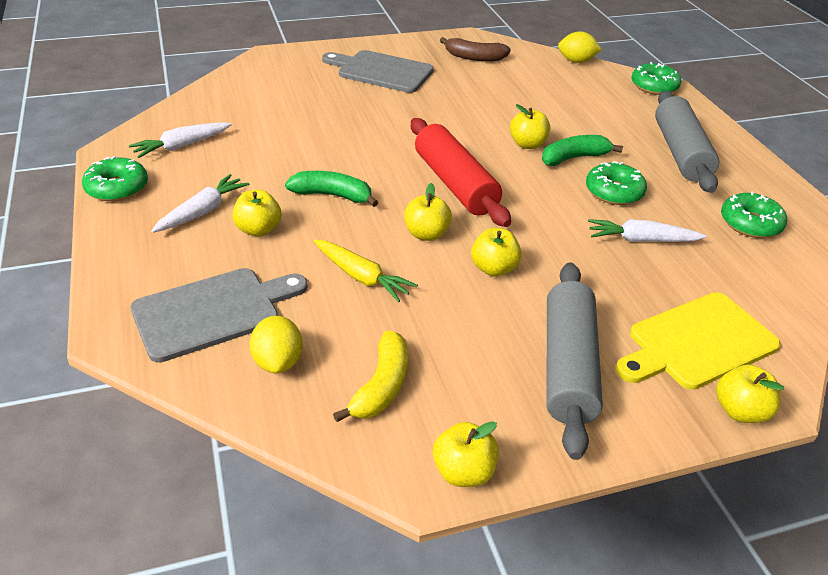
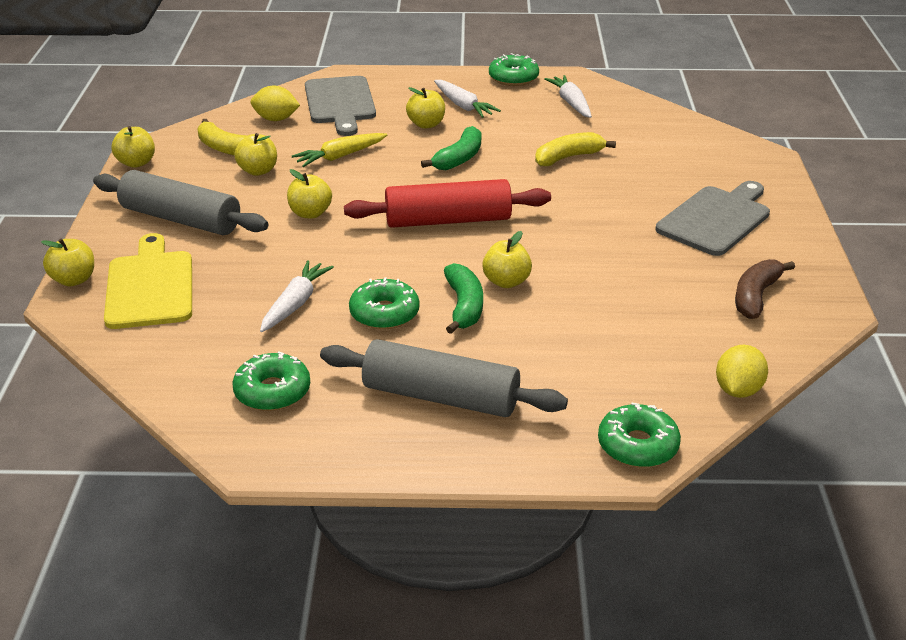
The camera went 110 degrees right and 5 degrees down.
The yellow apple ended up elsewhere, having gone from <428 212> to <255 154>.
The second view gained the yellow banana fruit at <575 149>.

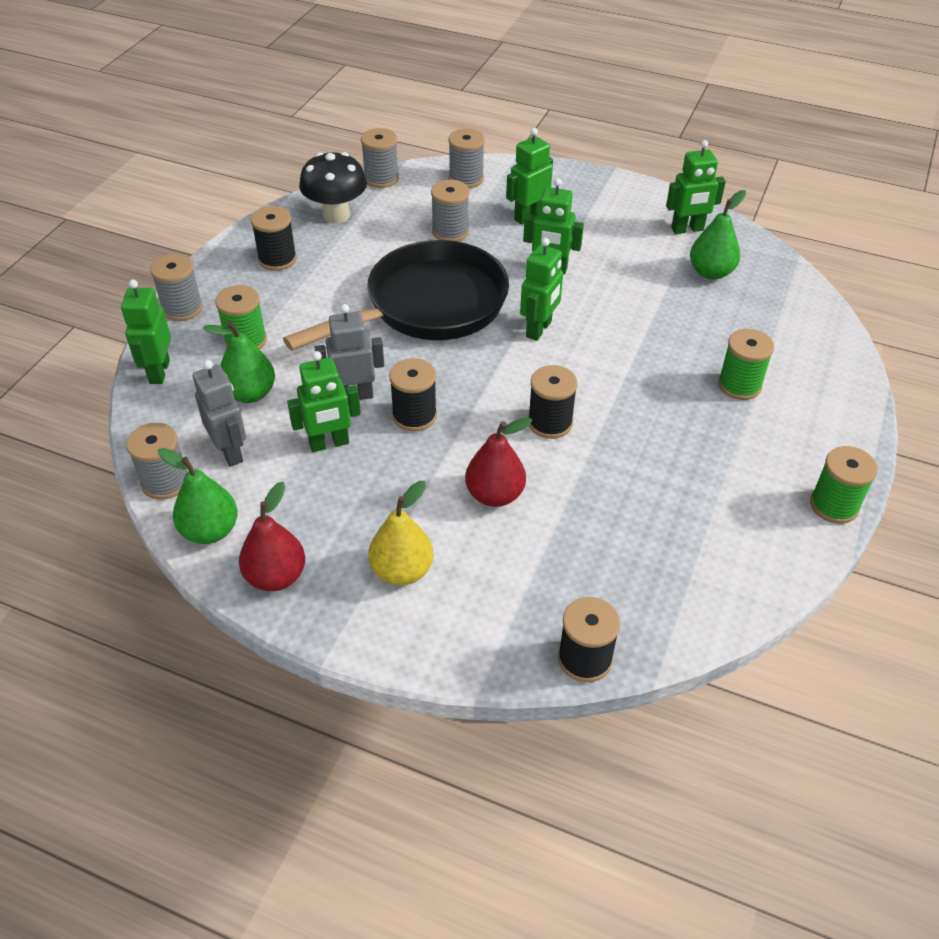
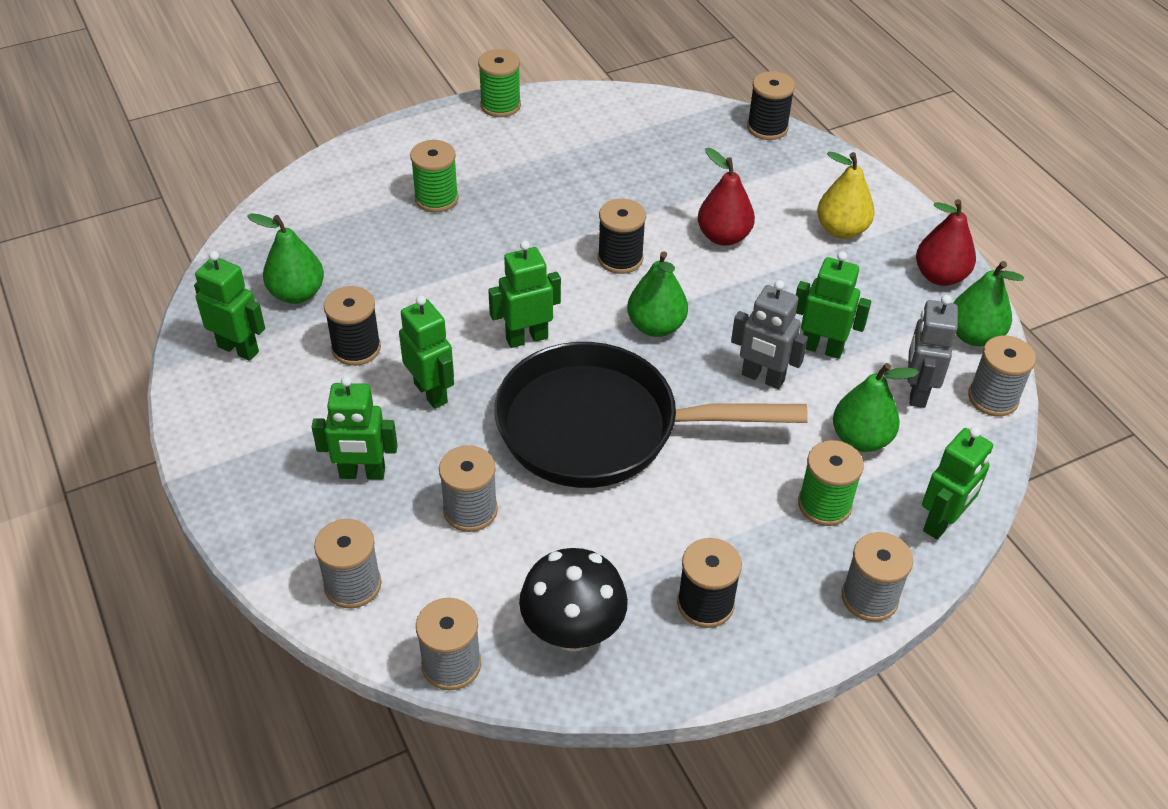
The camera went 140 degrees left and 0 degrees up.
The jet-black spool ended up elsewhere, having gone from <413 395> to <352 326>.
The second view gained the green toy pear at <657 294>.

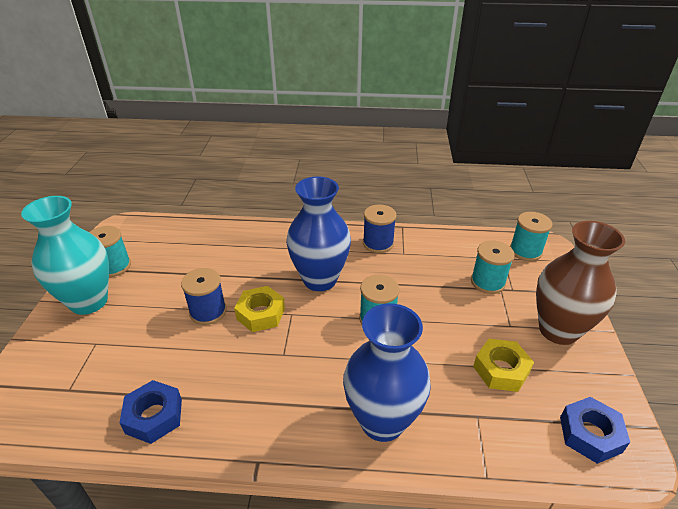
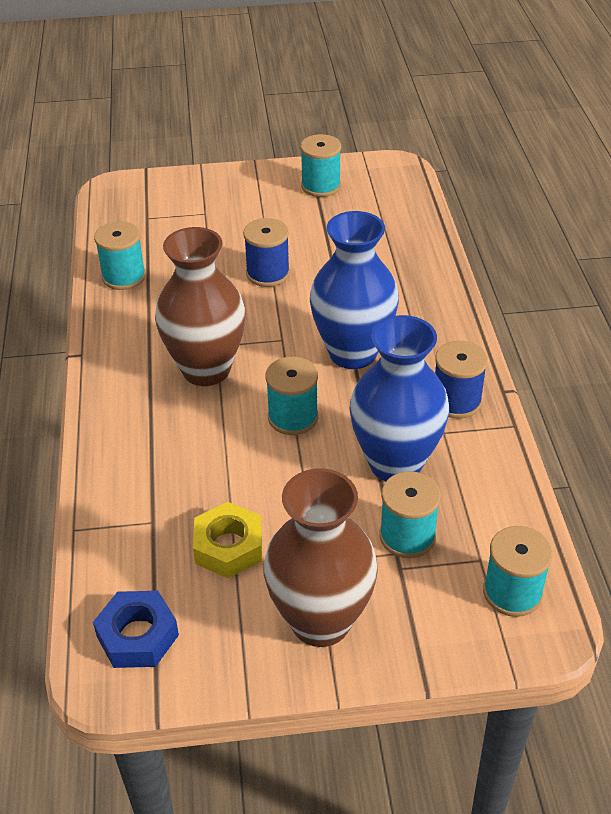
The camera went 80 degrees right and 5 degrees up.
The second view lost the teal tall vase at <65 255>.
Where the royal blue nut stood at <150 412>, the teal spool came to stand at <120 255>.
The second view lost the yellow nut at <259 309>.
The royal blue tall vase ended up elsewhere, having gone from <387 372> to <399 398>.
The second view gained the dark brown tall vase at <200 306>.

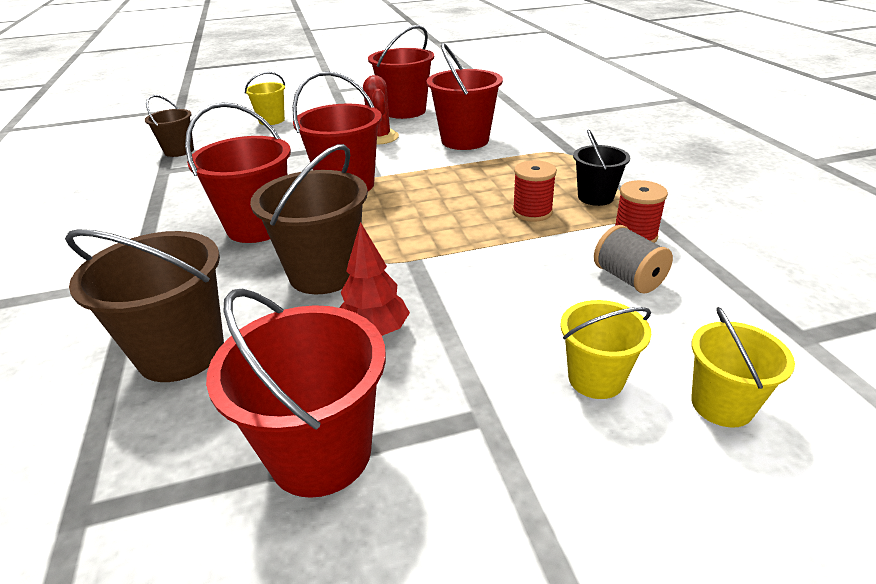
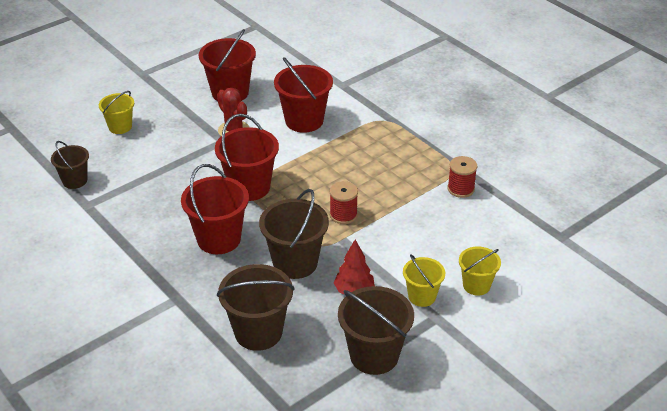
The camera went 25 degrees left and 5 degrees up.
What was the red pail at <296 393> turned into the dark brown pail at <376 330>.
The red spool ended up elsewhere, having gone from <534 191> to <344 202>.
The second view lost the jet-black pail at <601 167>.
The second view lost the gray spool at <633 259>.
The yellow pail ended up elsewhere, having gone from <743 367> to <424 280>.

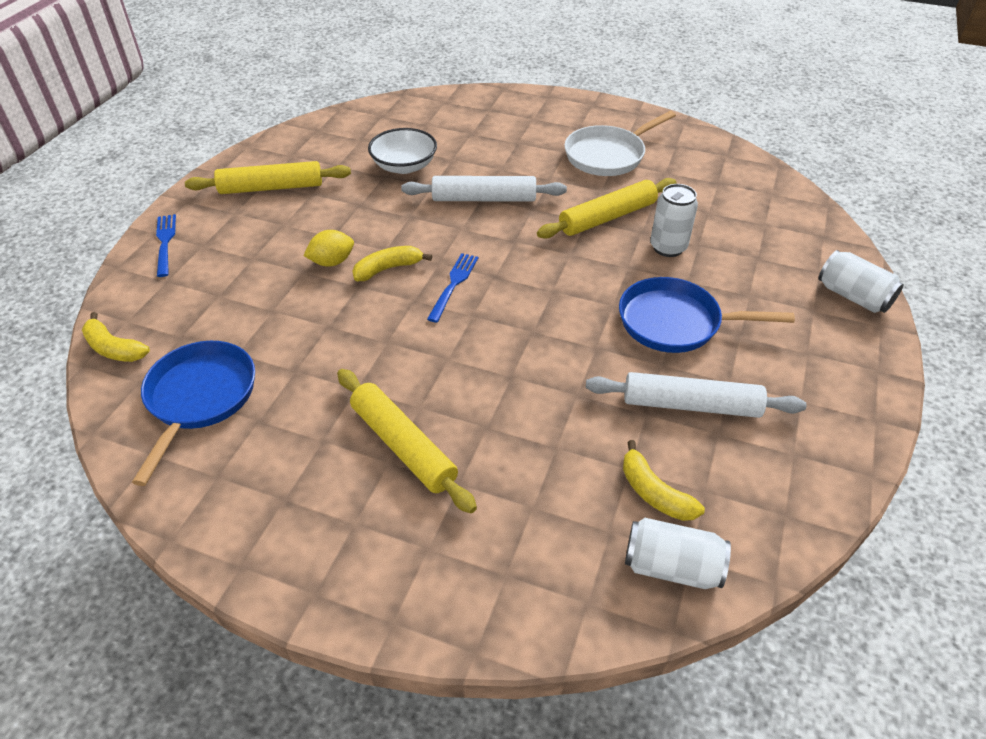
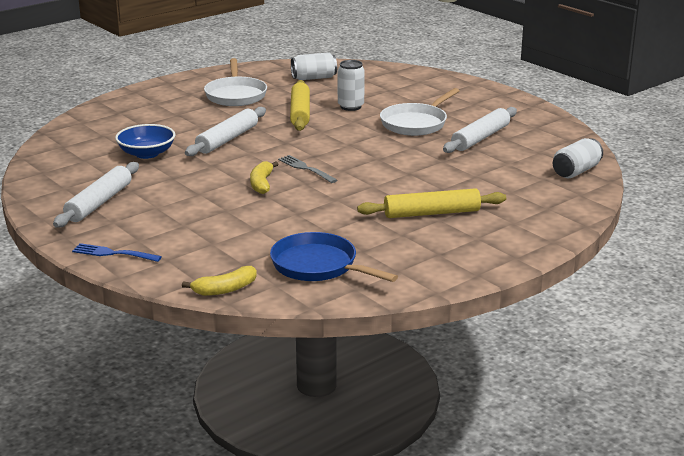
The camera went 60 degrees left and 20 degrees down.
What was the yellow pastry roller at <268 177> turned into the pure white pastry roller at <96 194>.
The second view lost the yellow citrus fruit at <328 248>.
What was the pure white deep dish at <402 151> turned into the royal blue deep dish at <145 141>.
What was the royal blue fork at <452 287> turned into the gray fork at <307 169>.
What was the royal blue skillet at <707 315> turned into the pure white skillet at <420 112>.
The second view lost the yellow banana fruit at <664 480>.
The pure white soda can ended up elsewhere, having gone from <861 281> to <314 66>.

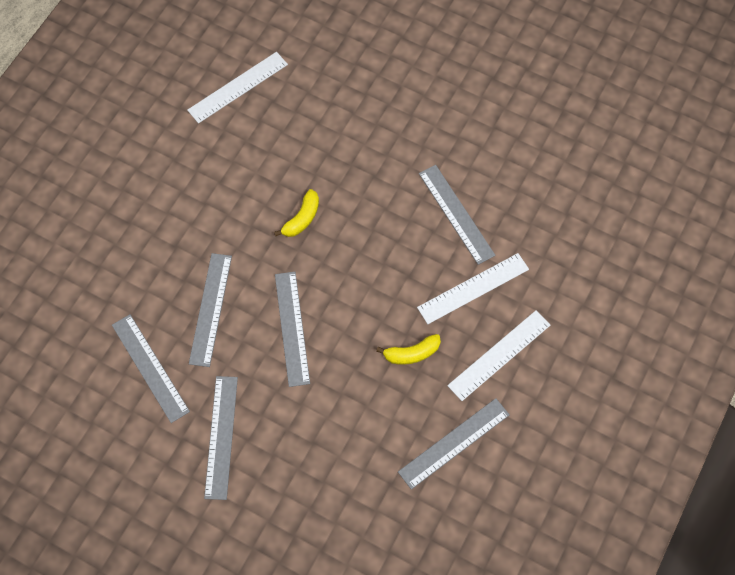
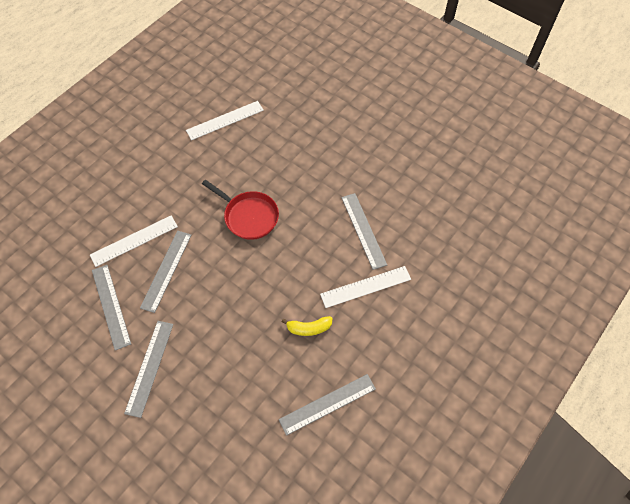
The camera went 10 degrees right and 5 degrees down.
Where the yellow banana fruit stood at <296 213>, the red skillet came to stand at <240 210>.
The second view lost the gray ruler at <292 329>.
The pure white ruler ended up elsewhere, having gone from <498 355> to <134 241>.

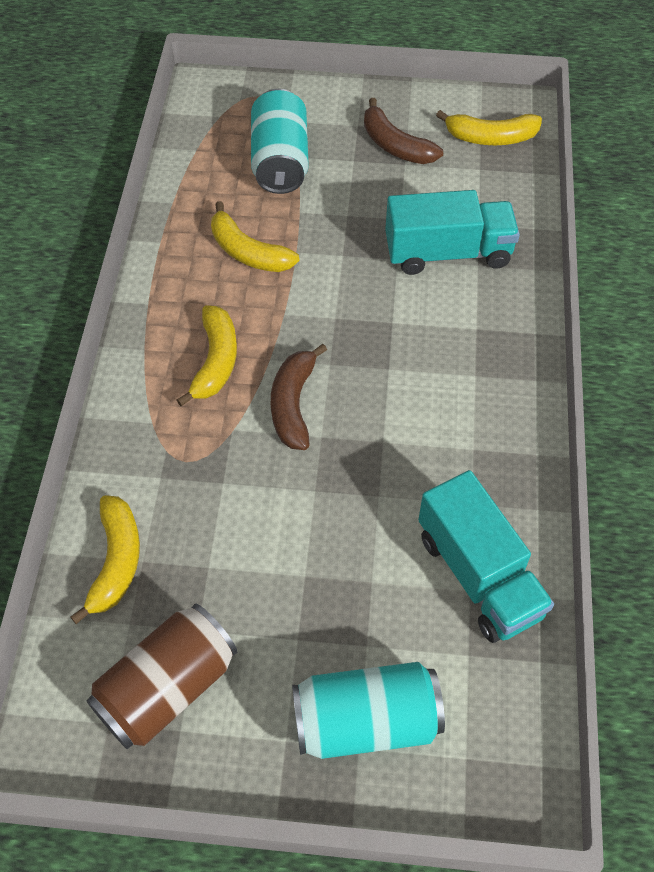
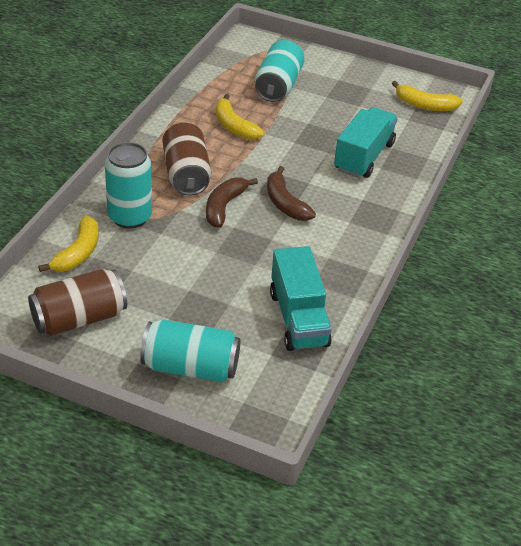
The camera went 15 degrees right and 15 degrees down.
Where the yellow banana fruit stood at <207 355>, the dark brown soda can came to stand at <186 159>.
The dark brown banana fruit ended up elsewhere, having gone from <403 131> to <291 193>.
The teal toy truck at <452 232> ended up facing another way, 75 degrees counterclockwise from before.
The second view gained the teal soda can at <128 185>.

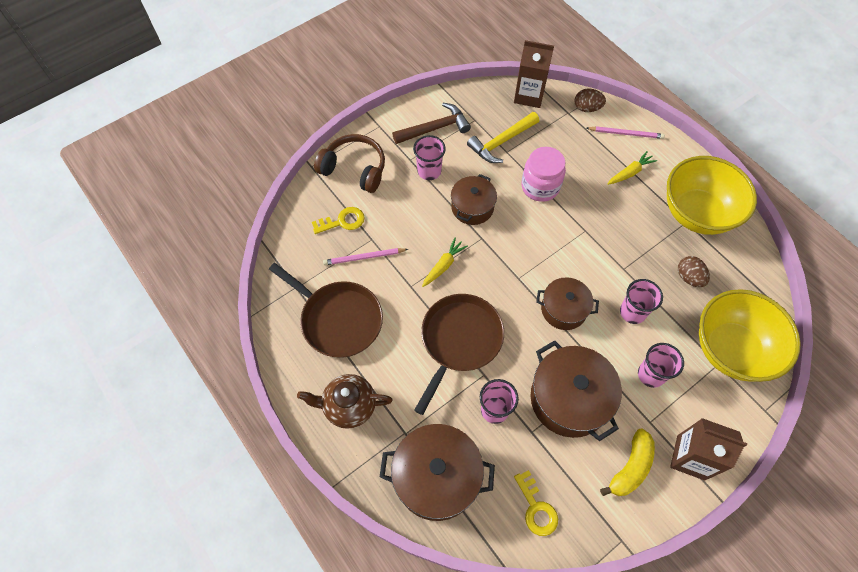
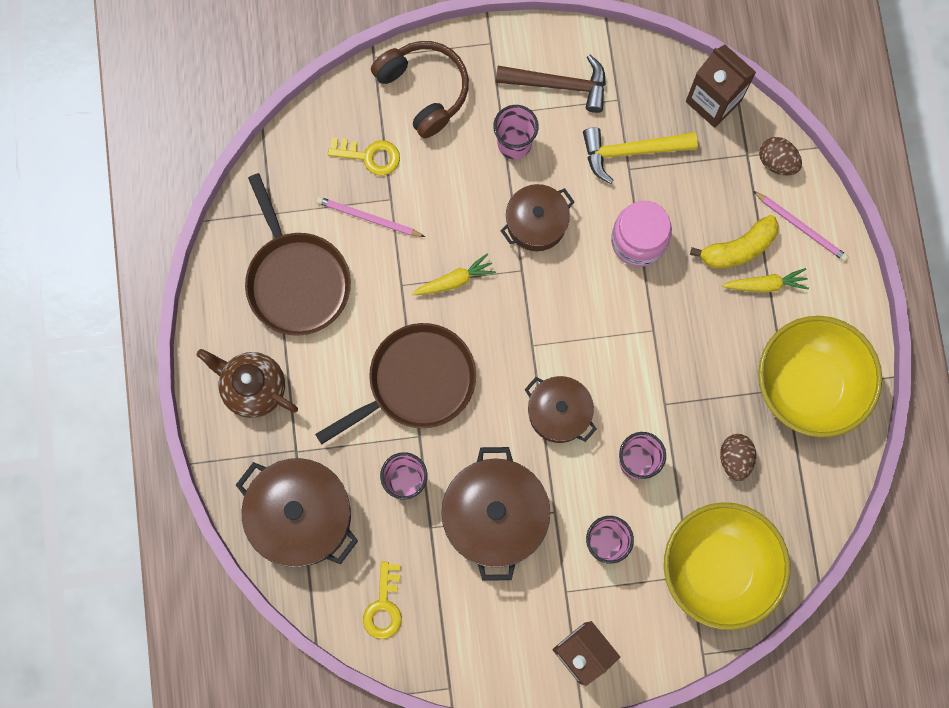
The camera went 30 degrees right and 15 degrees up.
The yellow banana fruit ended up elsewhere, having gone from <627 462> to <734 242>.

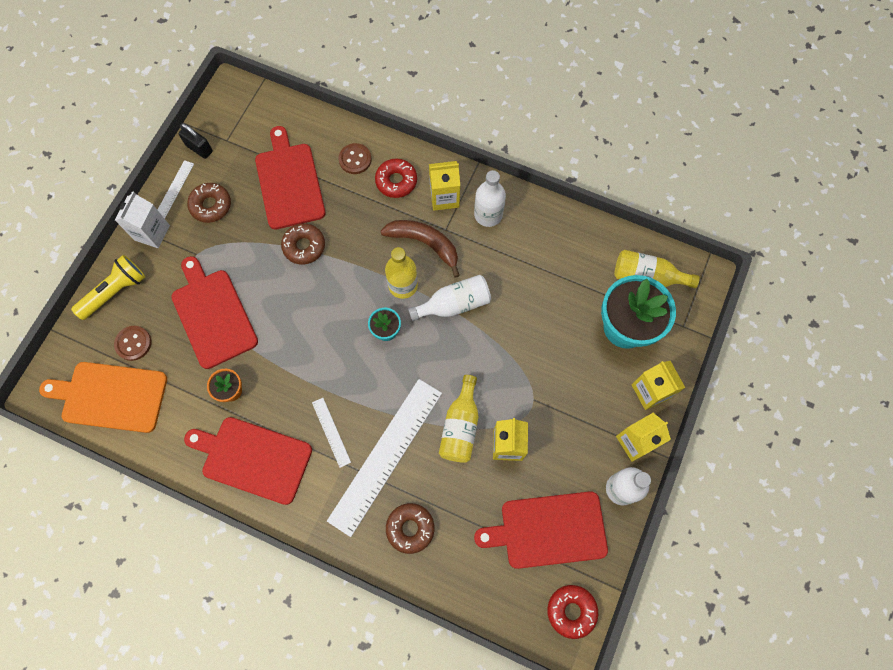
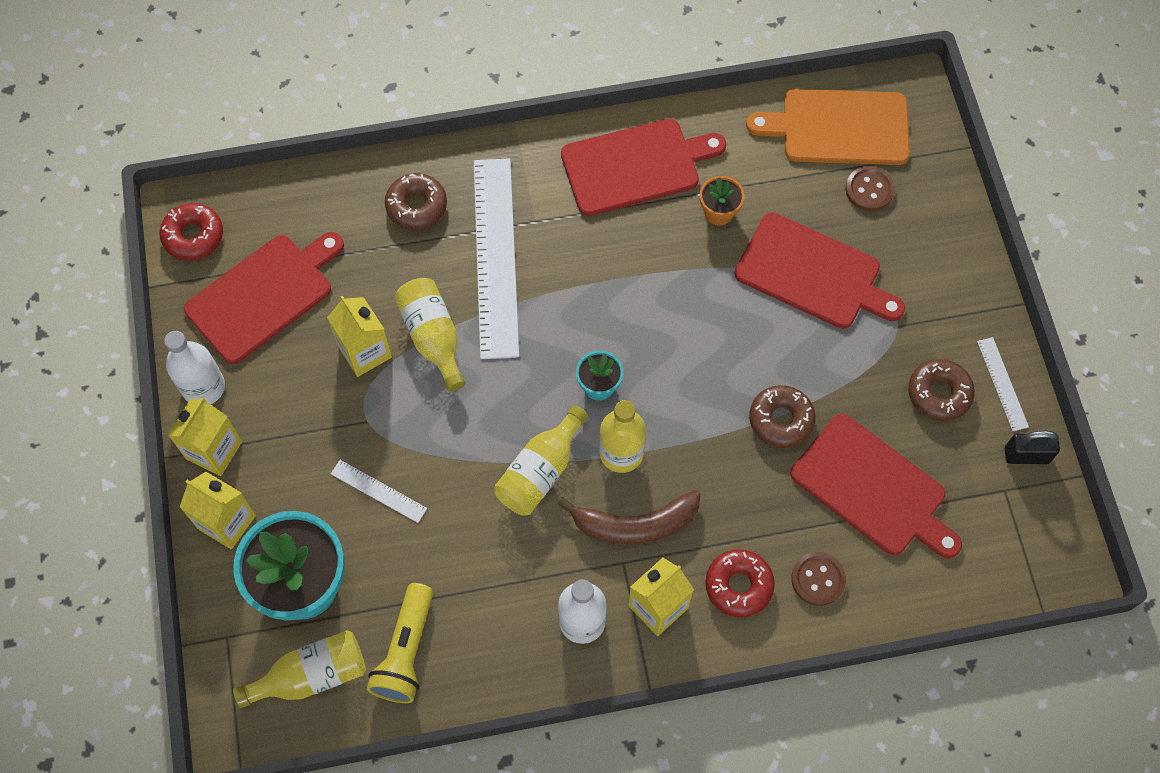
The camera went 145 degrees right and 5 degrees down.
The orange-coloured bread board at <103 397> ended up facing another way, 150 degrees counterclockwise from before.
The yellow pocket torch ended up elsewhere, having gone from <108 287> to <400 643>.
The second view lost the pure white carton at <142 219>.
The pure white ruler ended up elsewhere, having gone from <331 433> to <379 491>.
What was the pure white flask at <449 298> turned into the yellow flask at <541 460>.

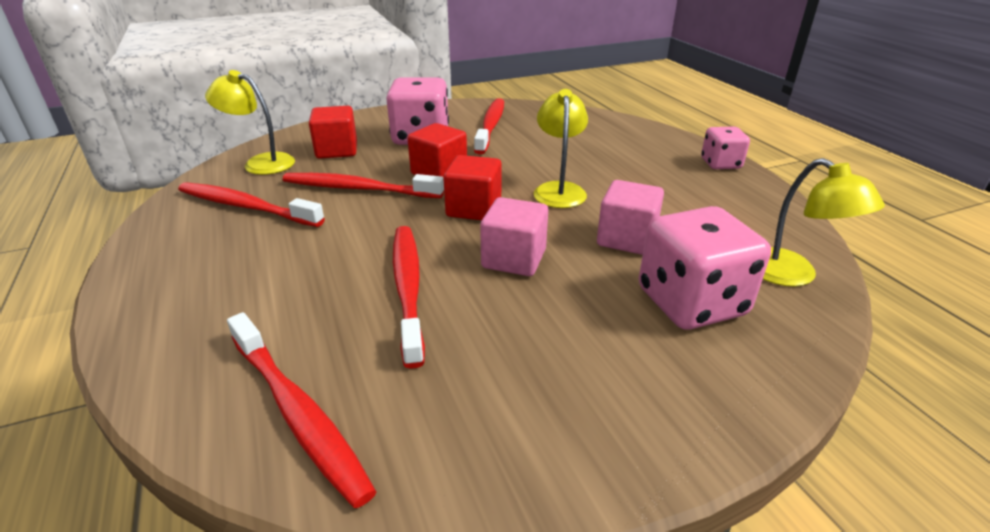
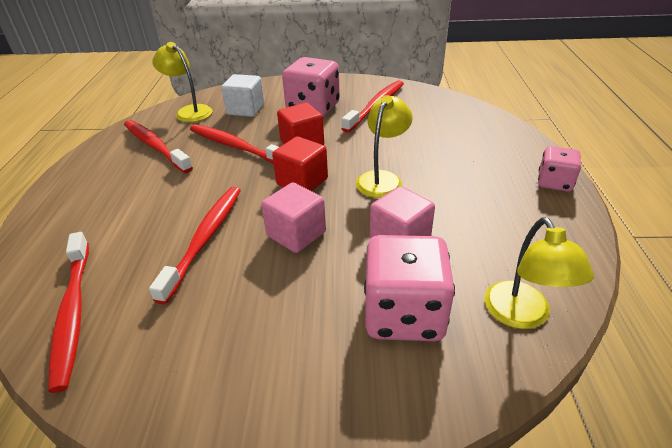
The camera went 25 degrees right and 5 degrees up.
What was the red cube at <333 132> turned into the pure white cube at <242 95>.

